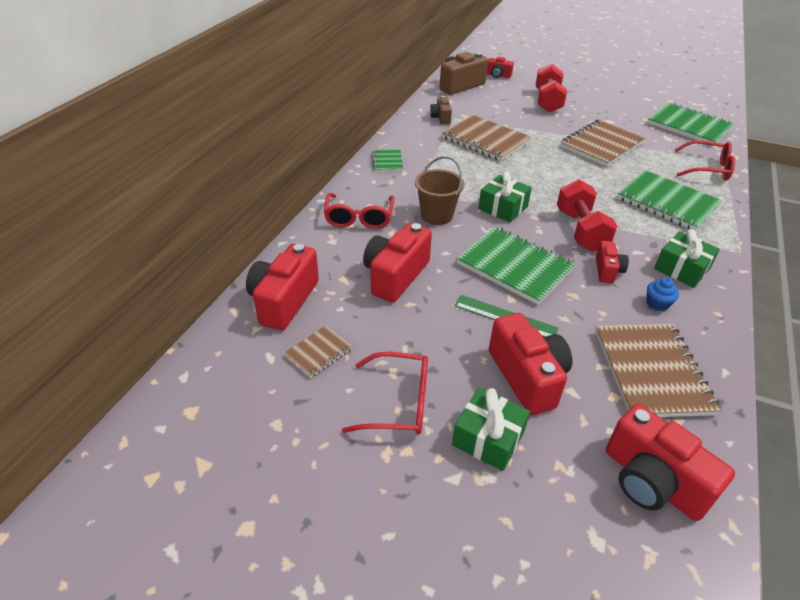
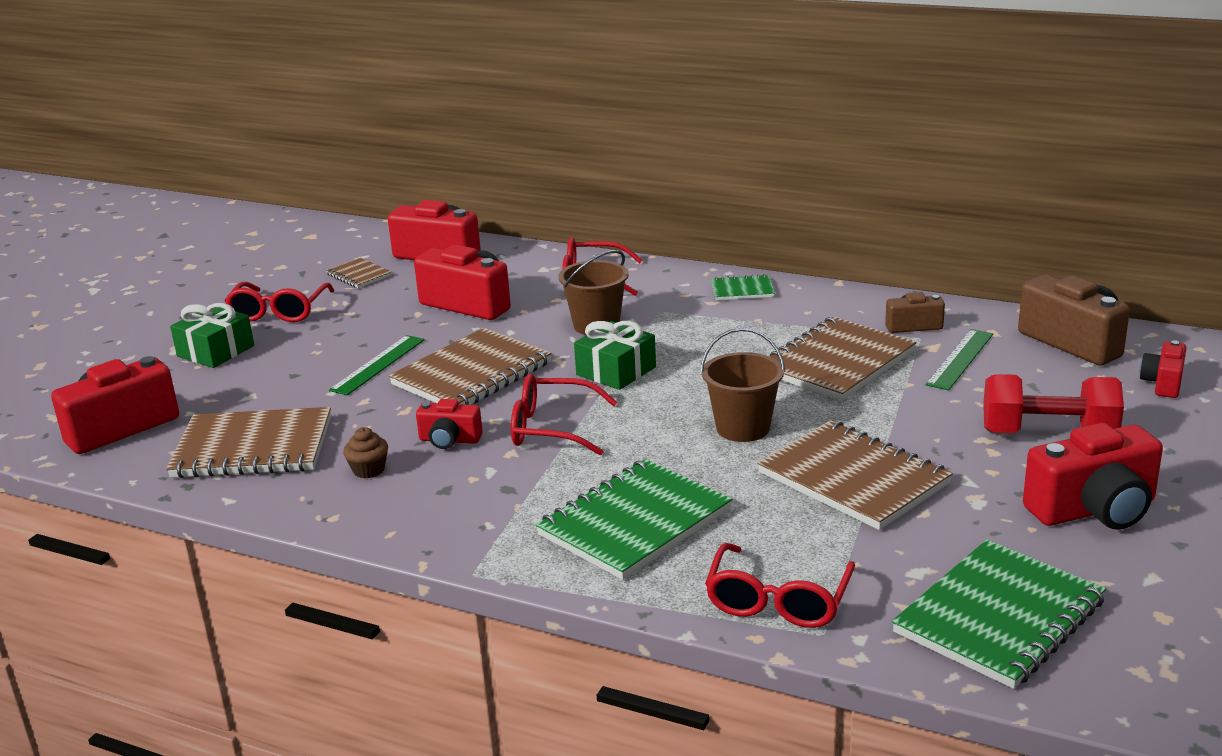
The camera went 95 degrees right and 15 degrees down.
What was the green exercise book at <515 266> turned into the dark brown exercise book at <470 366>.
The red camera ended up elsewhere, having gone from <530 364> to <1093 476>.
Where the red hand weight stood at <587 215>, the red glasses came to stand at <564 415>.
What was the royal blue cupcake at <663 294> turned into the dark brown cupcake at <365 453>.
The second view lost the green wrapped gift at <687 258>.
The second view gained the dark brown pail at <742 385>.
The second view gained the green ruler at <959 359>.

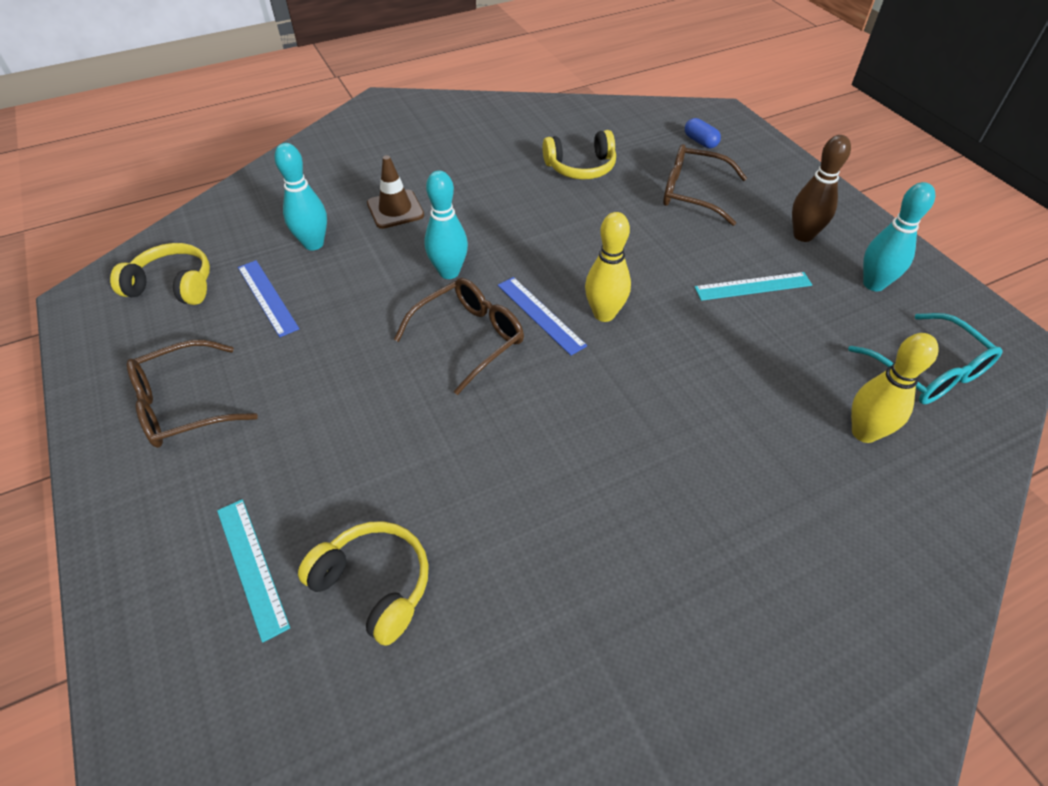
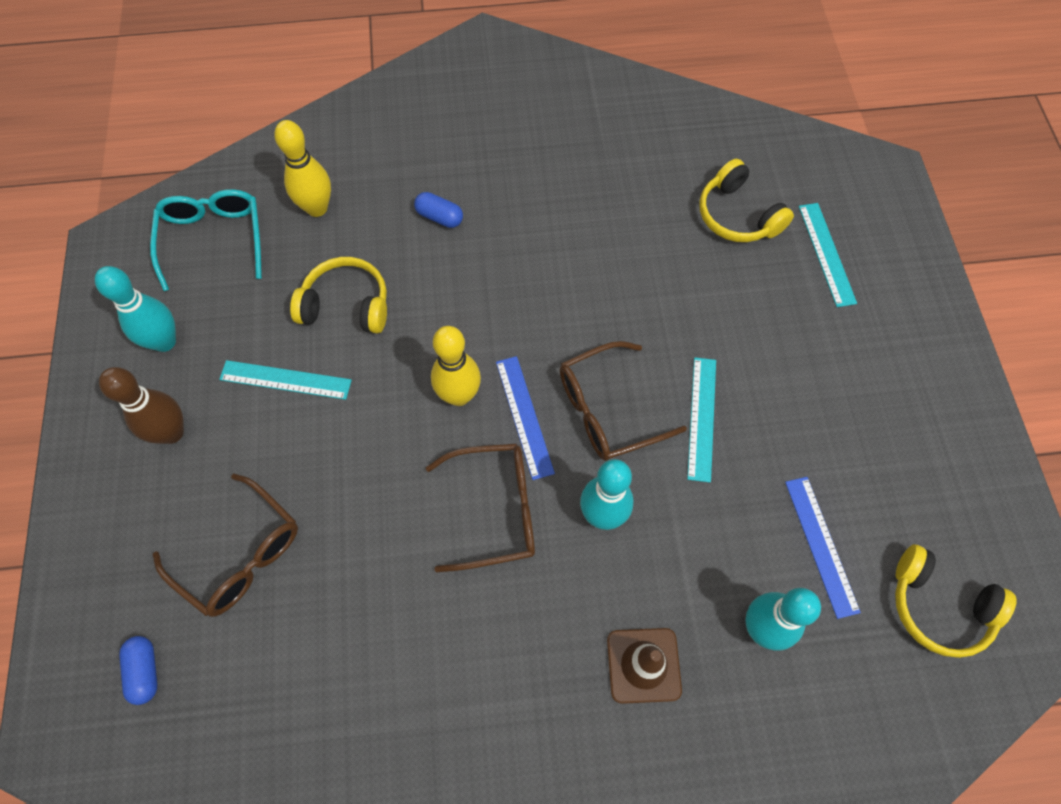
The camera went 160 degrees left and 15 degrees up.
The dark brown glasses ended up elsewhere, having gone from <192 394> to <480 507>.
The yellow over-ear headphones ended up elsewhere, having gone from <579 155> to <338 295>.
The second view gained the royal blue capsule at <438 210>.
The second view gained the teal ruler at <701 420>.

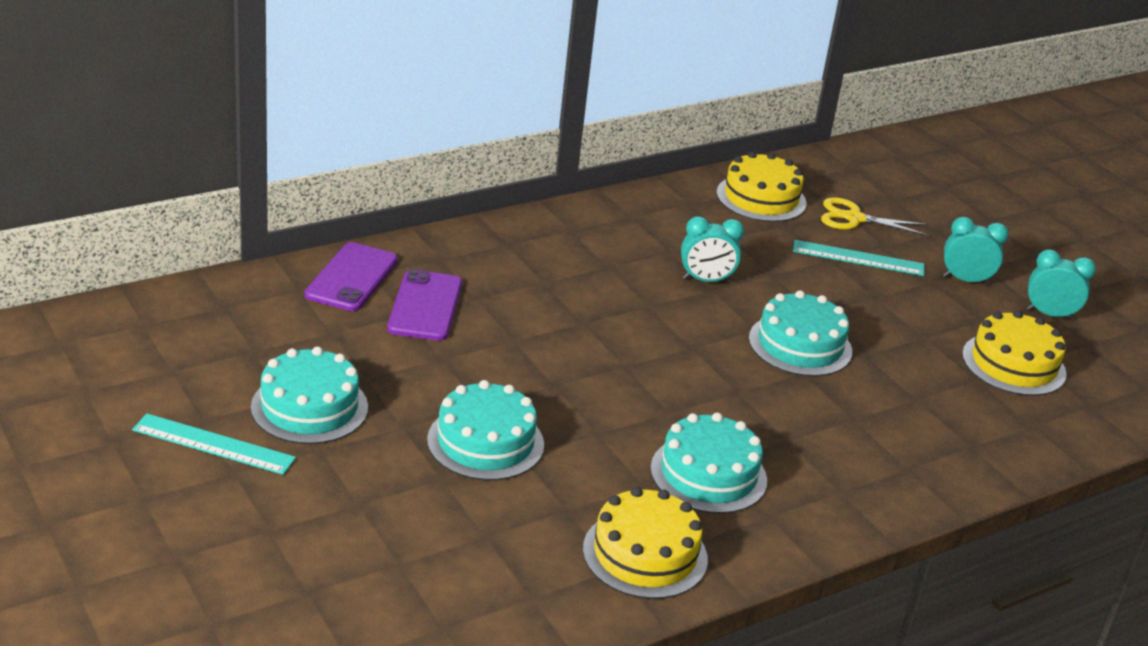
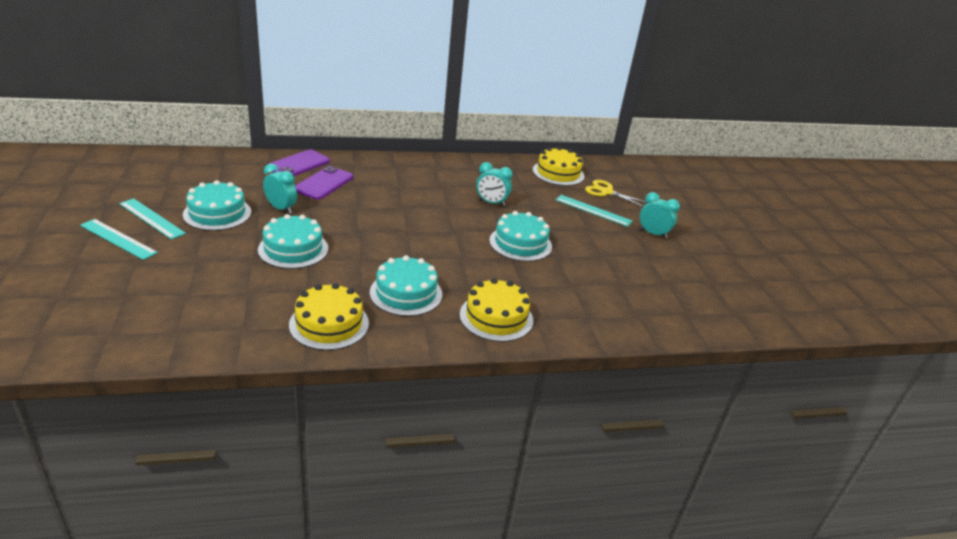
The camera went 20 degrees right and 0 degrees up.
The yellow layer cake ended up elsewhere, having gone from <1014 353> to <496 310>.
The teal clock ended up elsewhere, having gone from <1061 284> to <280 189>.
The second view gained the teal ruler at <119 239>.

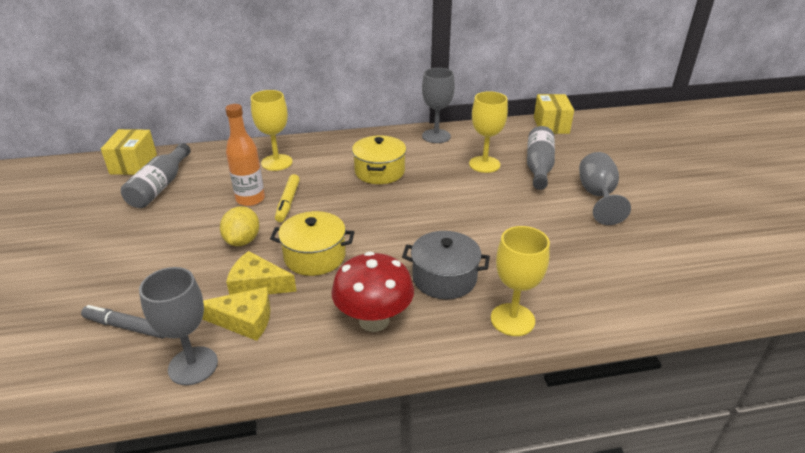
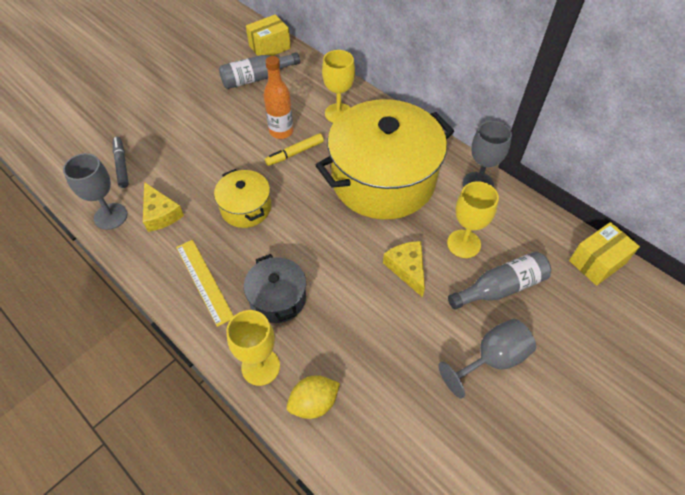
The camera went 55 degrees right and 20 degrees up.
The yellow citrus fruit ended up elsewhere, having gone from <239 226> to <313 397>.
The yellow cheese wedge ended up elsewhere, having gone from <261 273> to <404 269>.
Where the red mushroom stood at <372 291>, the yellow ruler came to stand at <205 283>.
The size of the yellow pot at <379 159> changed by a factor of 2.12.

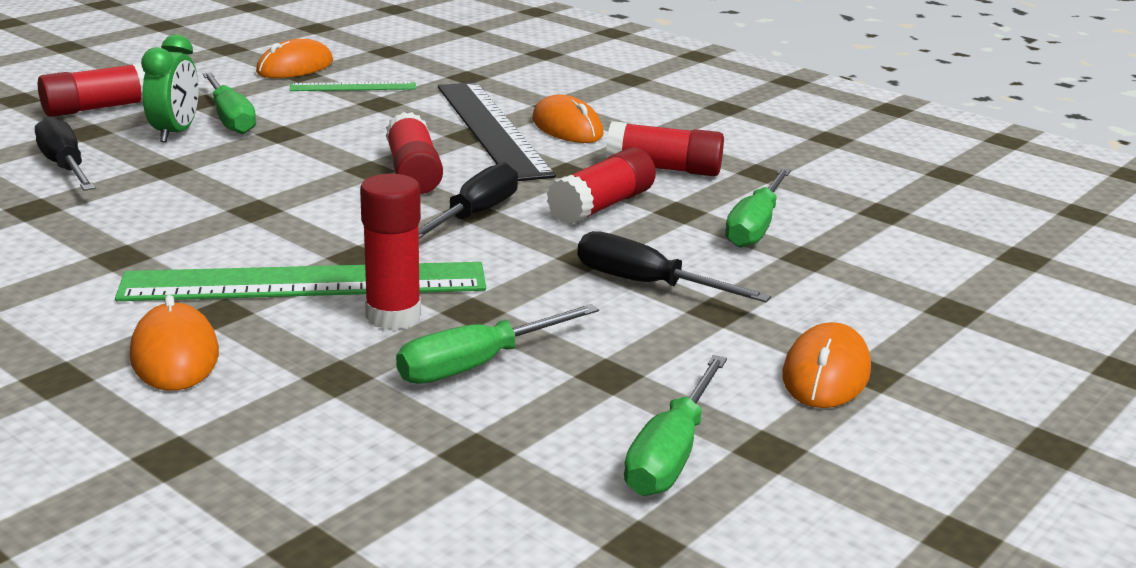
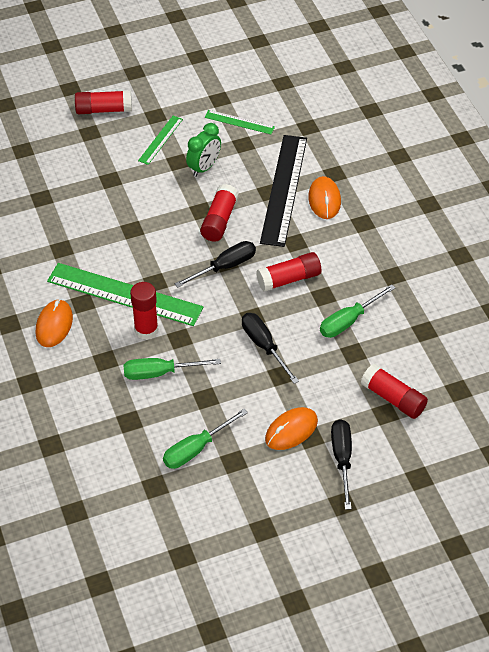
The camera went 30 degrees right and 25 degrees up.
The jet-black hand screwdriver ended up elsewhere, having gone from <65 153> to <341 464>.
The green clock ended up elsewhere, having gone from <170 88> to <203 150>.
Where the green hand screwdriver stood at <229 103>, the green ruler came to stand at <160 140>.
The second view lost the orange-coloured mouse at <294 58>.
The red glue ended up elsewhere, having gone from <665 148> to <394 391>.

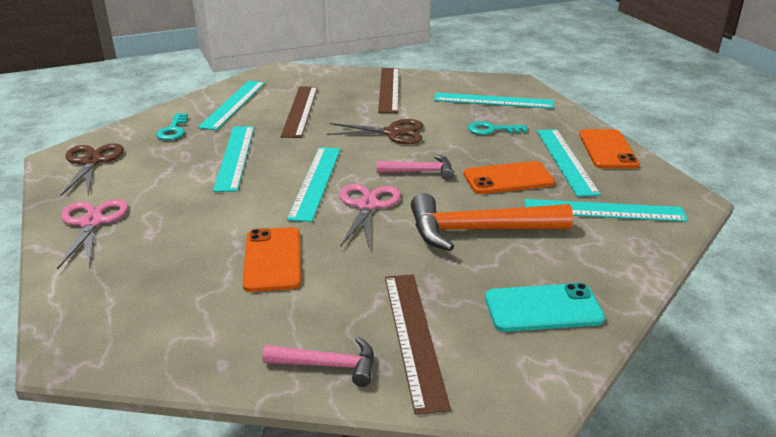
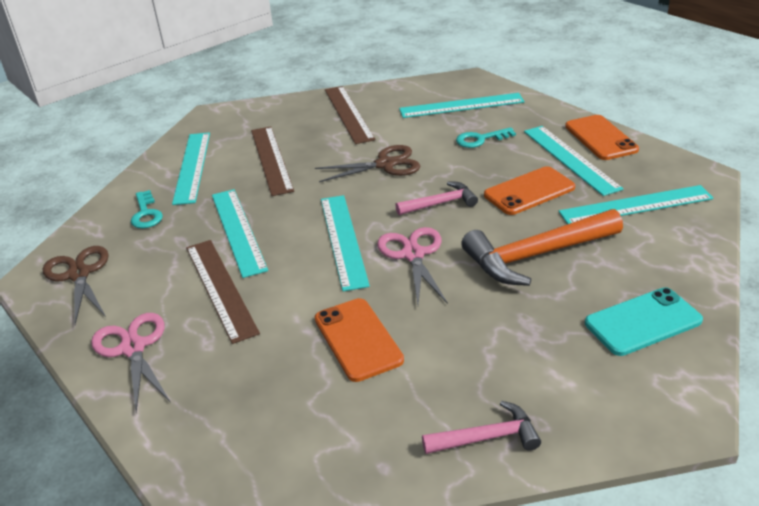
The camera went 15 degrees left and 5 degrees up.
The dark brown ruler ended up elsewhere, having gone from <418 344> to <223 292>.

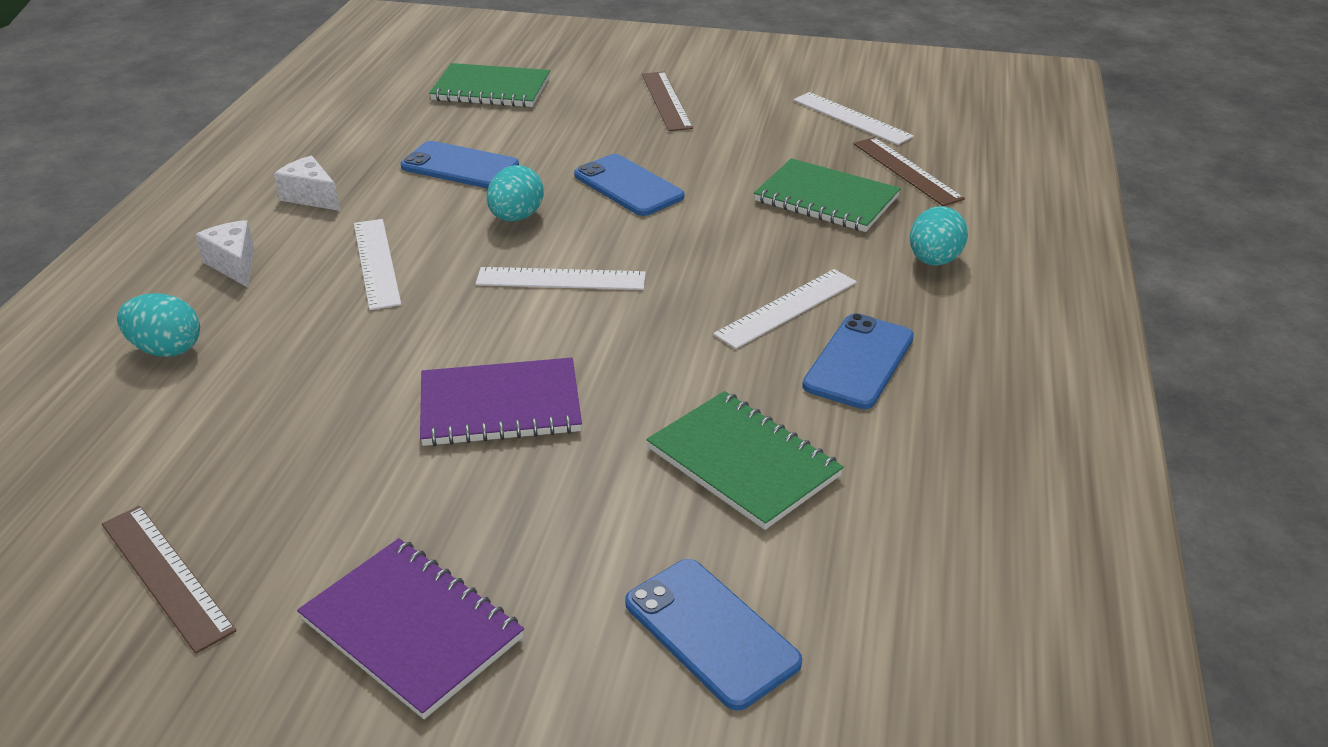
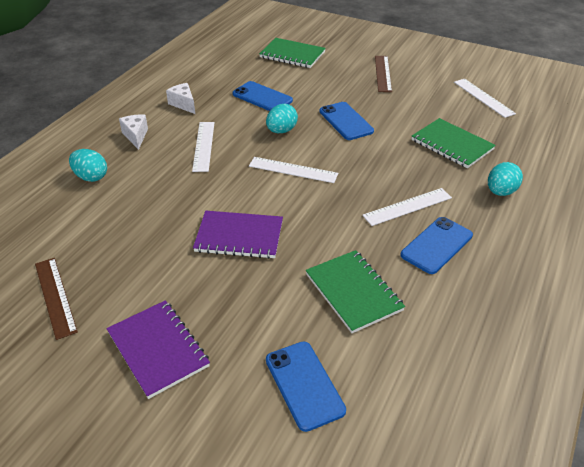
The camera went 15 degrees right and 5 degrees up.
The second view lost the dark brown ruler at <909 171>.

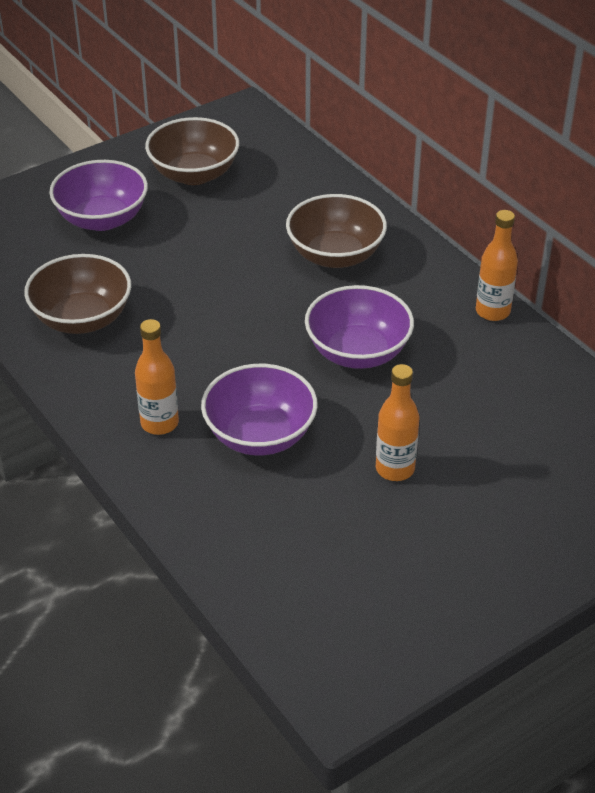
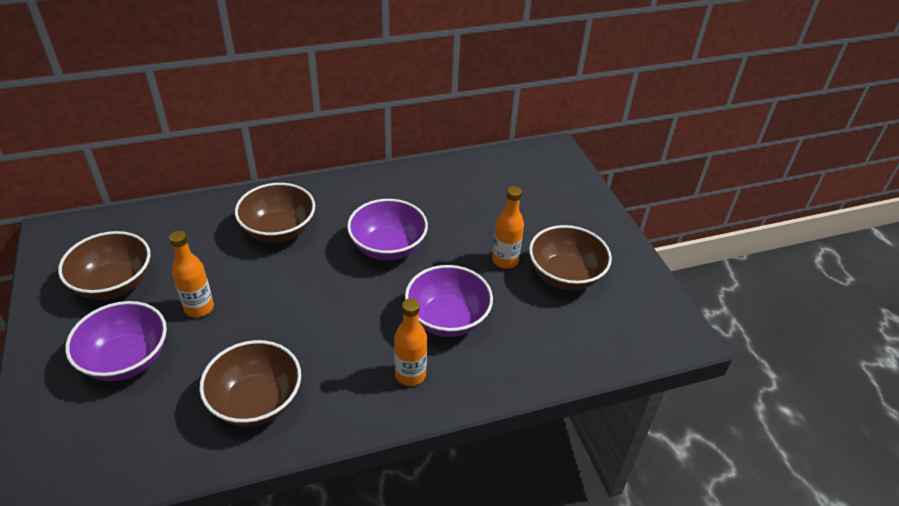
The camera went 75 degrees left and 0 degrees up.
The orange-coloured flask ended up elsewhere, having gone from <497 265> to <191 274>.
The second view gained the dark brown deep dish at <570 257>.

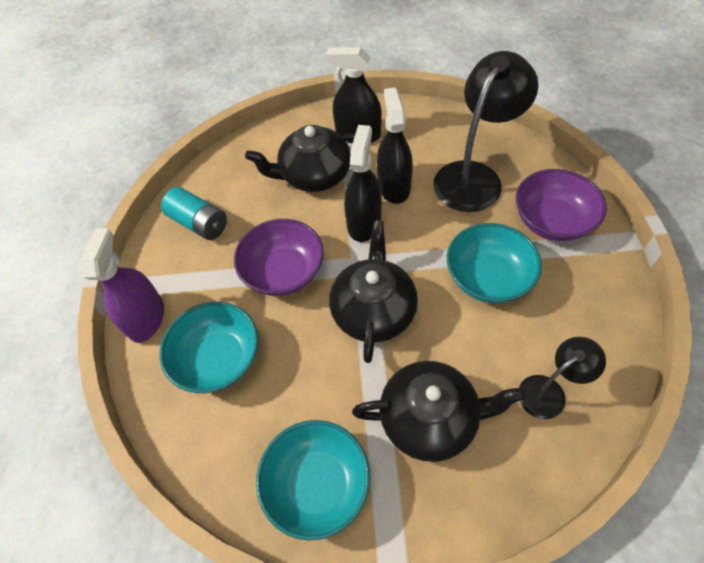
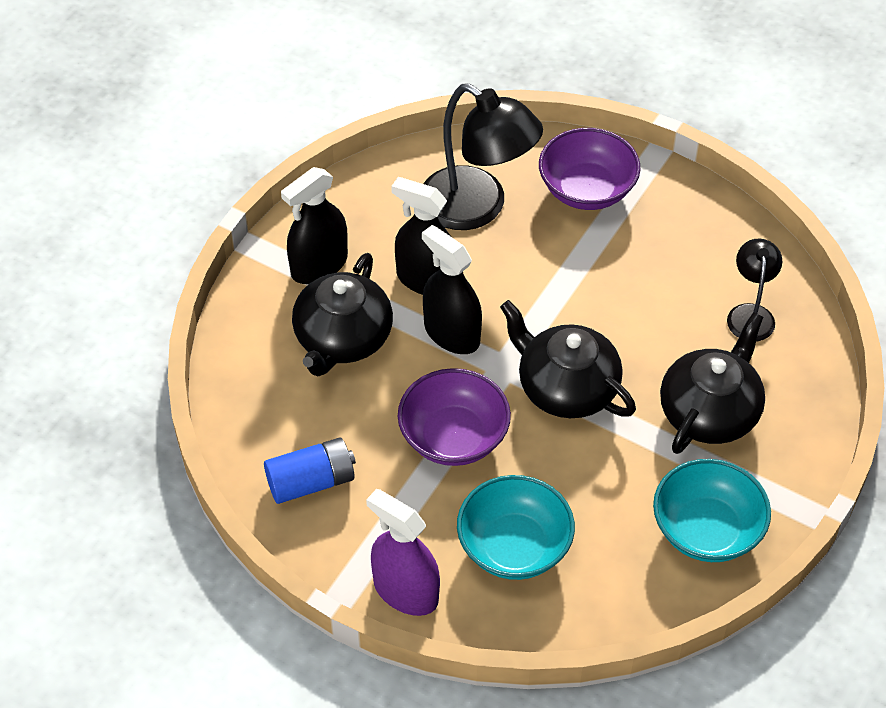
The camera went 60 degrees left and 5 degrees down.
What was the teal power cell at <194 213> turned into the royal blue power cell at <310 470>.
The jet-black desk lamp at <485 131> ended up facing another way, 150 degrees clockwise from before.
The second view lost the teal deep dish at <494 263>.

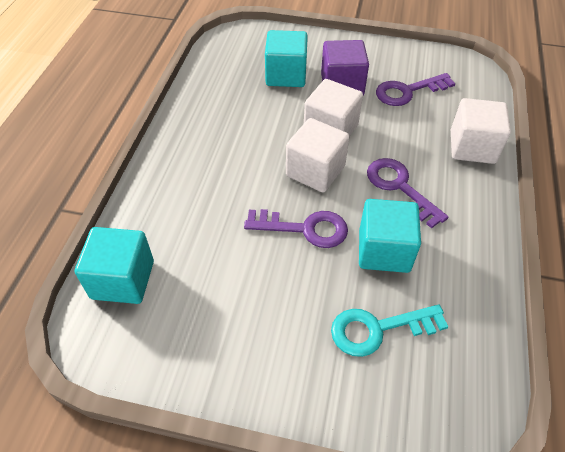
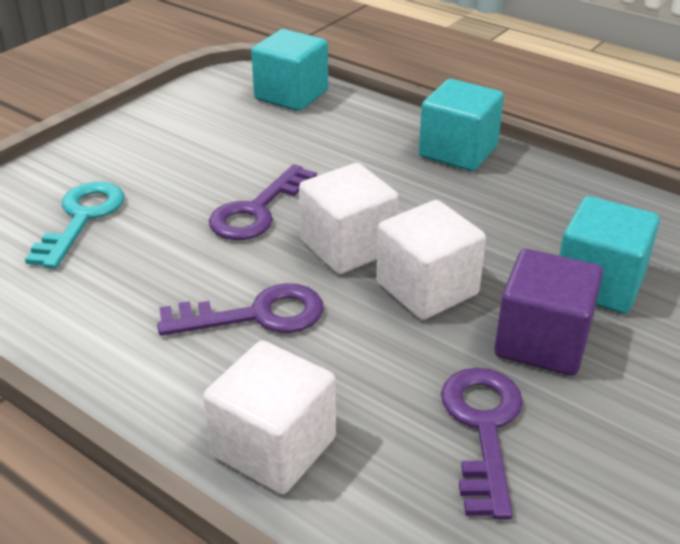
The camera went 115 degrees right and 15 degrees down.
The teal cube ended up elsewhere, having gone from <390 236> to <461 125>.

